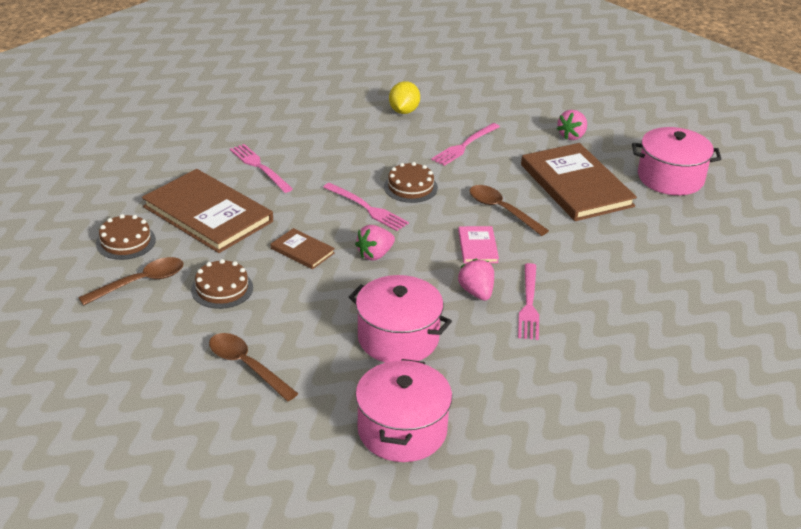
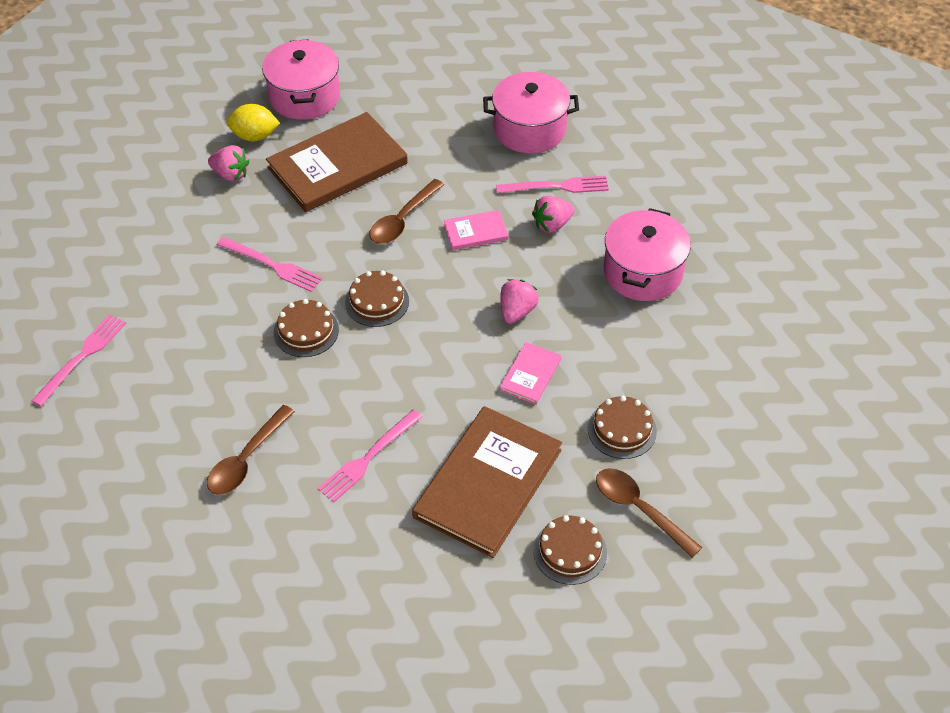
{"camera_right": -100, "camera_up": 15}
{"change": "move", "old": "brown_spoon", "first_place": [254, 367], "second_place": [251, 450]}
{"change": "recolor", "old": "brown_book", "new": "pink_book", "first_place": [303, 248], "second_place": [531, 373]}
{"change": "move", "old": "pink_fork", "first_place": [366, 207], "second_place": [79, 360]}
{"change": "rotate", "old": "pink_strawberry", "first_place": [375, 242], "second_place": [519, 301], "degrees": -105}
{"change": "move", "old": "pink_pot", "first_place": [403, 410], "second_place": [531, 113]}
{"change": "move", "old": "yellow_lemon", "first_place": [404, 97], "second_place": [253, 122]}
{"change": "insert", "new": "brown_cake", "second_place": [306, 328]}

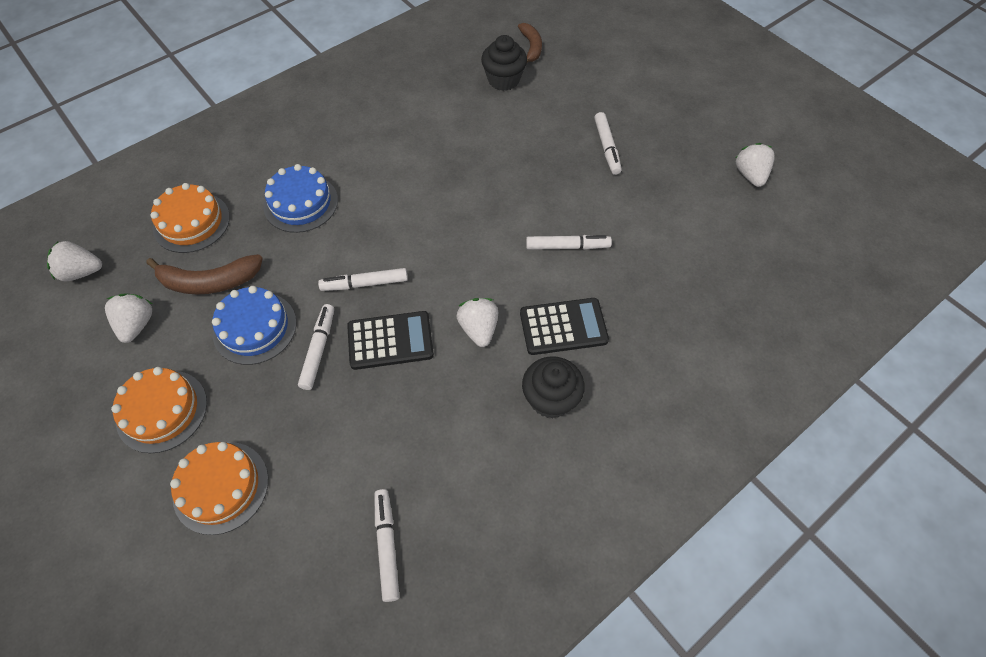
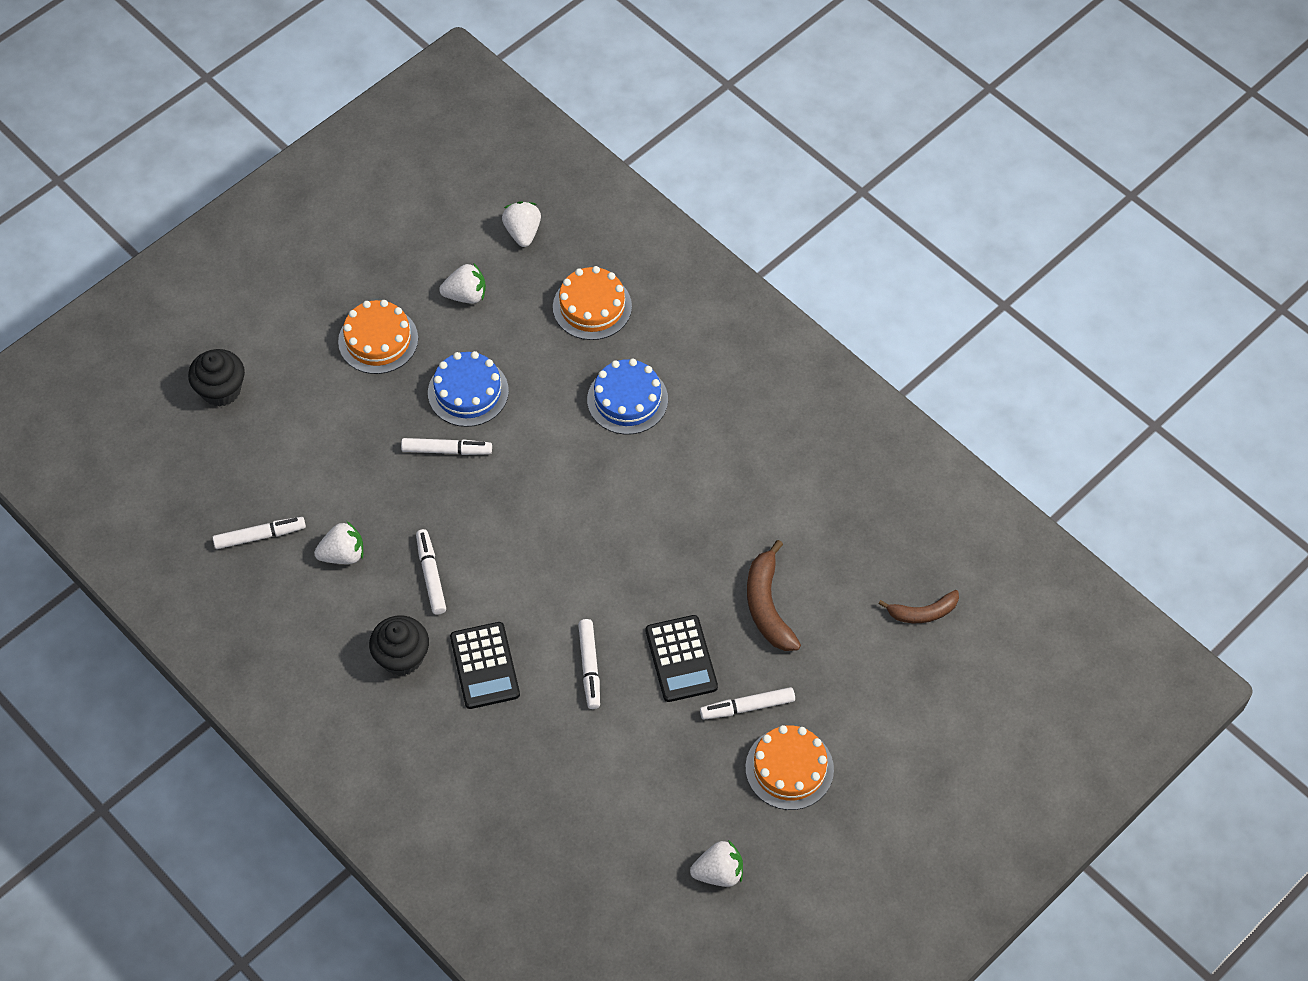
{"camera_right": 85, "camera_up": 0}
{"change": "move", "old": "brown_banana", "first_place": [204, 274], "second_place": [774, 595]}
{"change": "move", "old": "orange_cake", "first_place": [219, 488], "second_place": [789, 767]}
{"change": "move", "old": "white_marker", "first_place": [363, 279], "second_place": [431, 572]}
{"change": "move", "old": "black_calculator", "first_place": [390, 340], "second_place": [682, 658]}
{"change": "move", "old": "white_strawberry", "first_place": [477, 322], "second_place": [338, 542]}
{"change": "move", "old": "black_cupcake", "first_place": [504, 63], "second_place": [216, 378]}

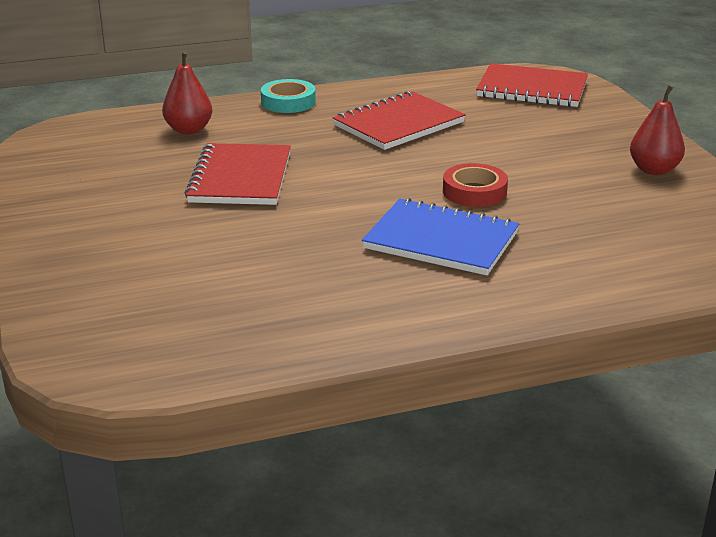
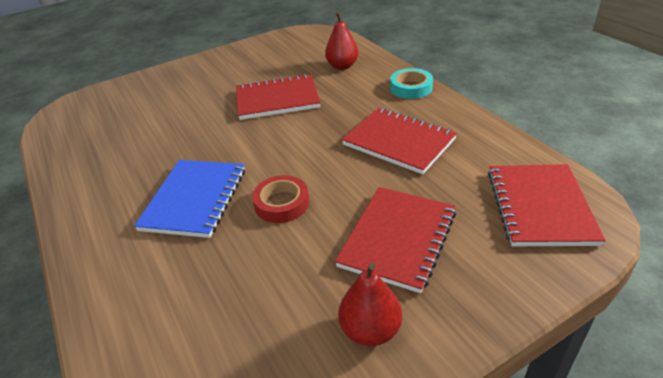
{"camera_right": 80, "camera_up": 10}
{"change": "insert", "new": "red_notebook", "second_place": [395, 240]}

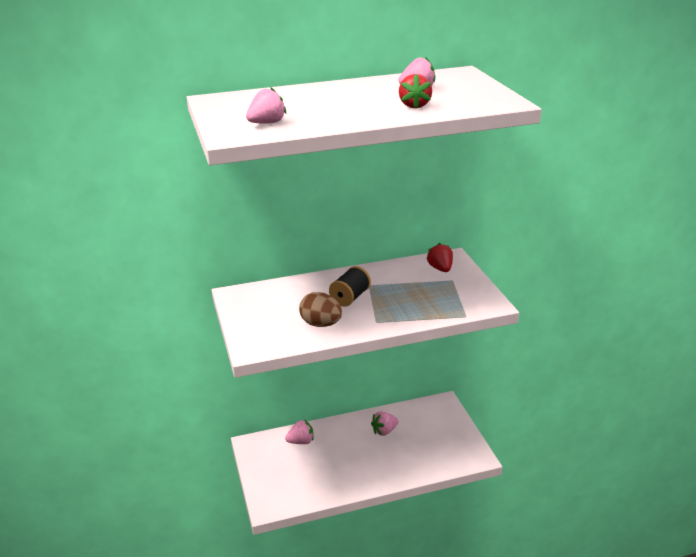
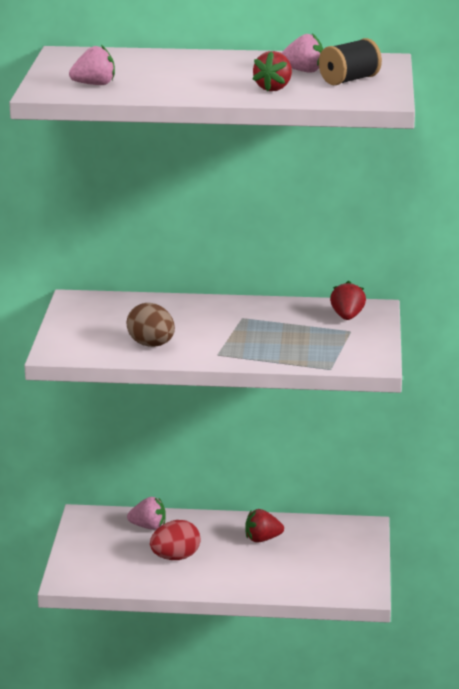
{"camera_right": 20, "camera_up": -5}
{"change": "move", "old": "black_spool", "first_place": [350, 286], "second_place": [350, 61]}
{"change": "recolor", "old": "pink_strawberry", "new": "red_strawberry", "first_place": [385, 423], "second_place": [264, 526]}
{"change": "insert", "new": "red_egg", "second_place": [175, 540]}

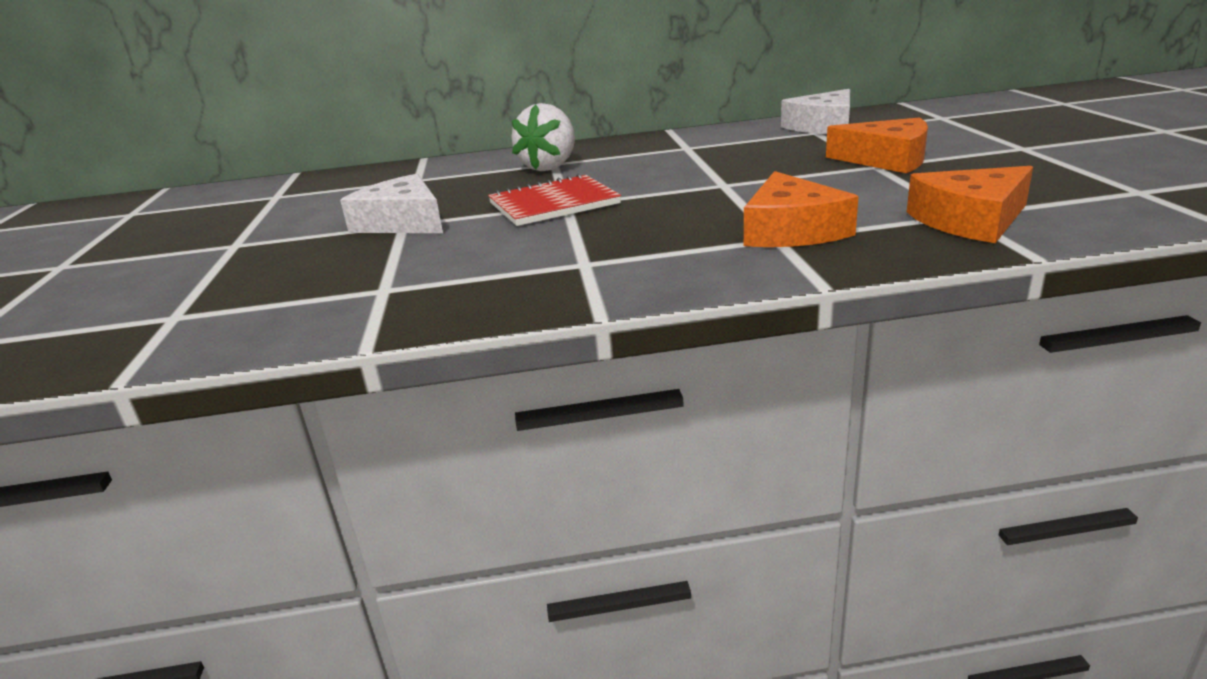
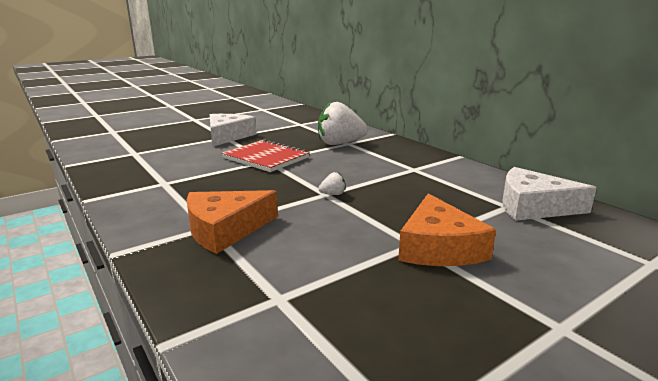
{"camera_right": 60, "camera_up": -5}
{"change": "delete", "old": "orange_cheese", "first_place": [970, 204]}
{"change": "insert", "new": "white_strawberry", "second_place": [332, 183]}

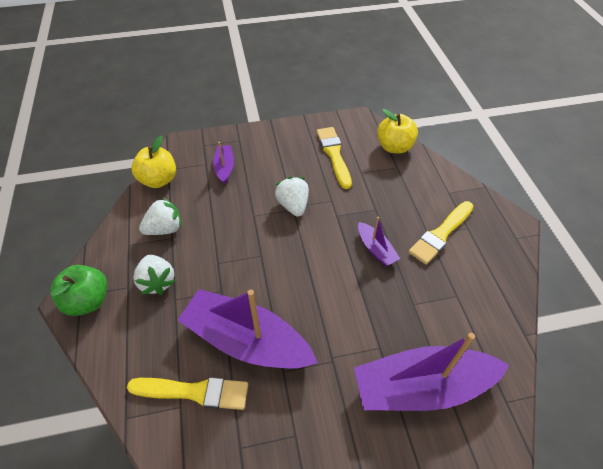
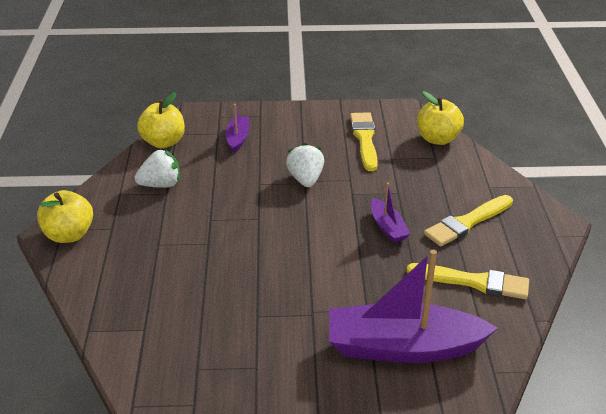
{"camera_right": 10, "camera_up": -15}
{"change": "recolor", "old": "green_apple", "new": "yellow_apple", "first_place": [78, 290], "second_place": [65, 216]}
{"change": "move", "old": "yellow_brush", "first_place": [187, 393], "second_place": [468, 281]}
{"change": "delete", "old": "white_strawberry", "first_place": [154, 275]}
{"change": "delete", "old": "purple_boat", "first_place": [248, 329]}

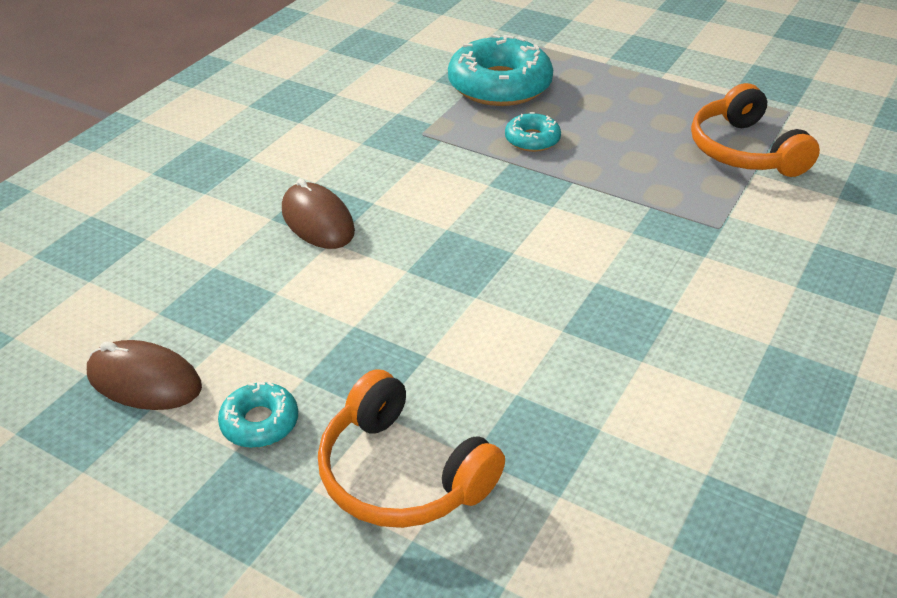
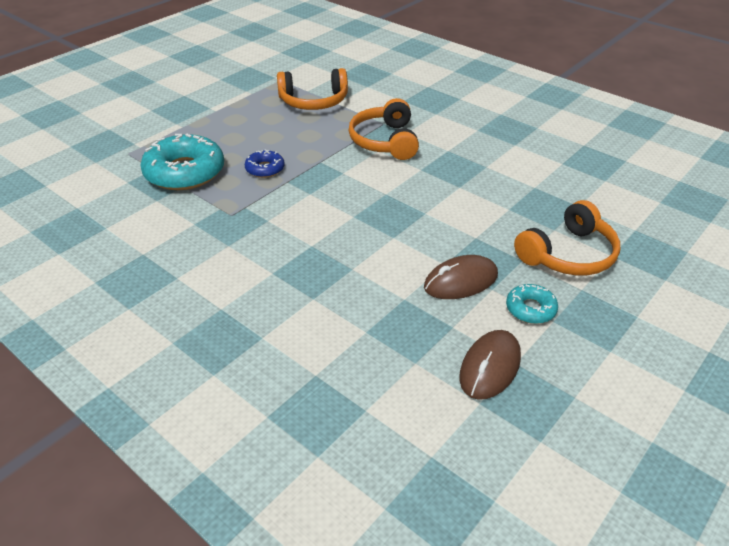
{"camera_right": -80, "camera_up": 0}
{"change": "move", "old": "brown_mouse", "first_place": [318, 213], "second_place": [461, 277]}
{"change": "recolor", "old": "turquoise_donut", "new": "blue_donut", "first_place": [533, 132], "second_place": [265, 164]}
{"change": "insert", "new": "orange_headphones", "second_place": [384, 129]}

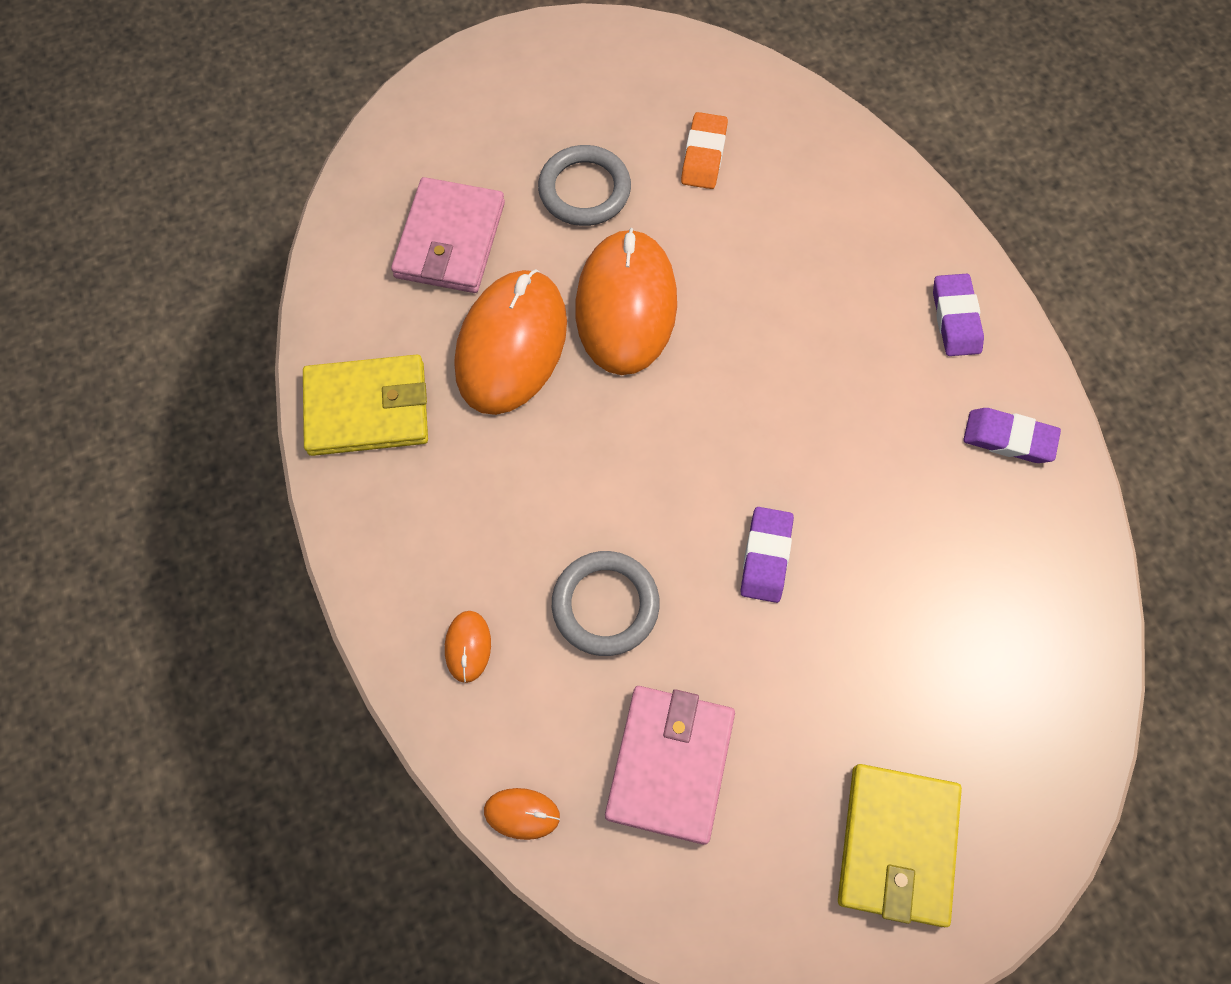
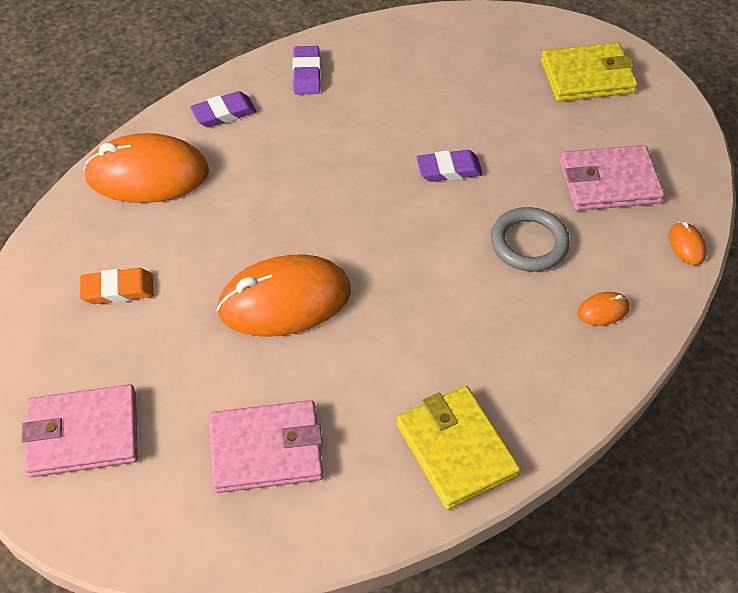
{"camera_right": -110, "camera_up": -15}
{"change": "move", "old": "orange_mouse", "first_place": [511, 342], "second_place": [146, 168]}
{"change": "delete", "old": "grey_ring", "first_place": [584, 185]}
{"change": "insert", "new": "pink_wallet", "second_place": [79, 430]}

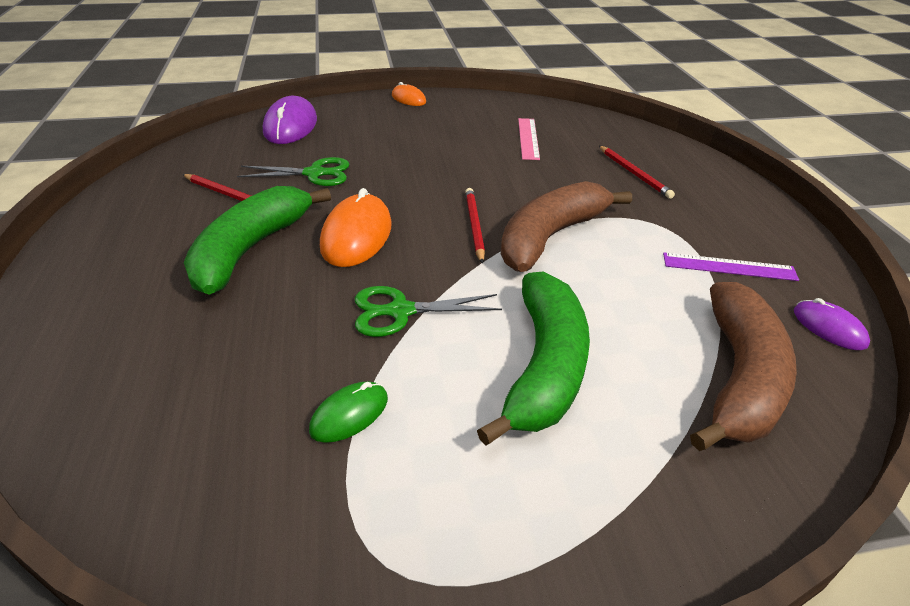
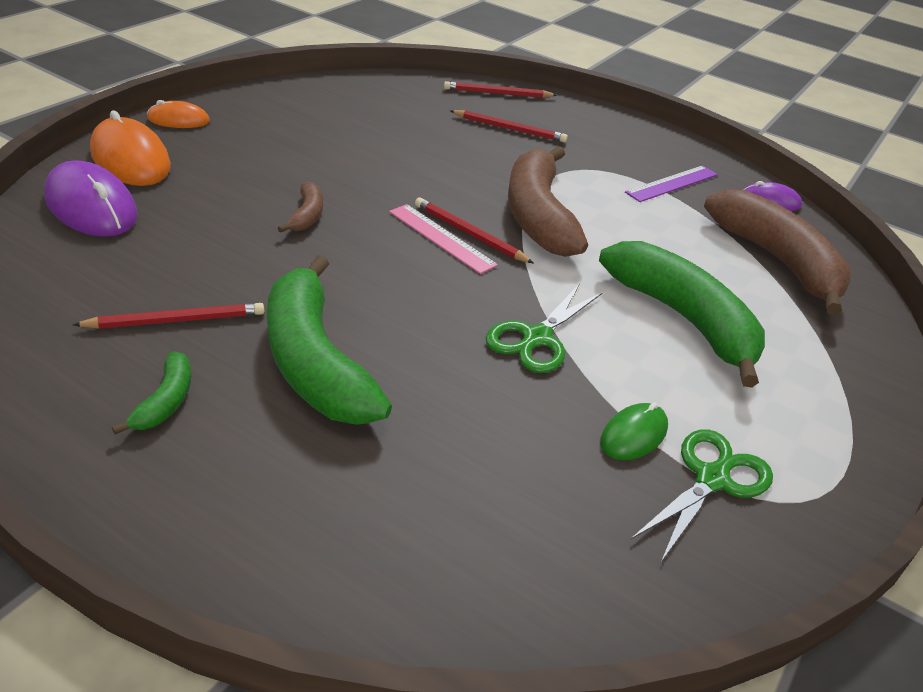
{"camera_right": -50, "camera_up": 0}
{"change": "move", "old": "green_scissors", "first_place": [293, 171], "second_place": [702, 495]}
{"change": "rotate", "old": "green_mouse", "first_place": [348, 412], "second_place": [634, 431], "degrees": 45}
{"change": "move", "old": "orange_mouse", "first_place": [356, 227], "second_place": [130, 148]}
{"change": "move", "old": "pink_ruler", "first_place": [529, 139], "second_place": [443, 239]}
{"change": "insert", "new": "green_banana", "second_place": [151, 393]}
{"change": "insert", "new": "brown_banana", "second_place": [300, 207]}
{"change": "insert", "new": "red_pencil", "second_place": [500, 89]}

